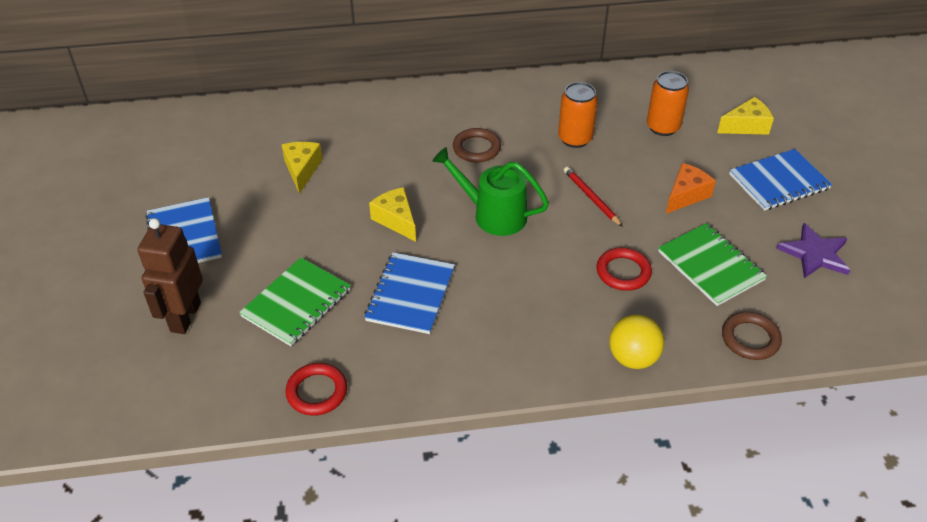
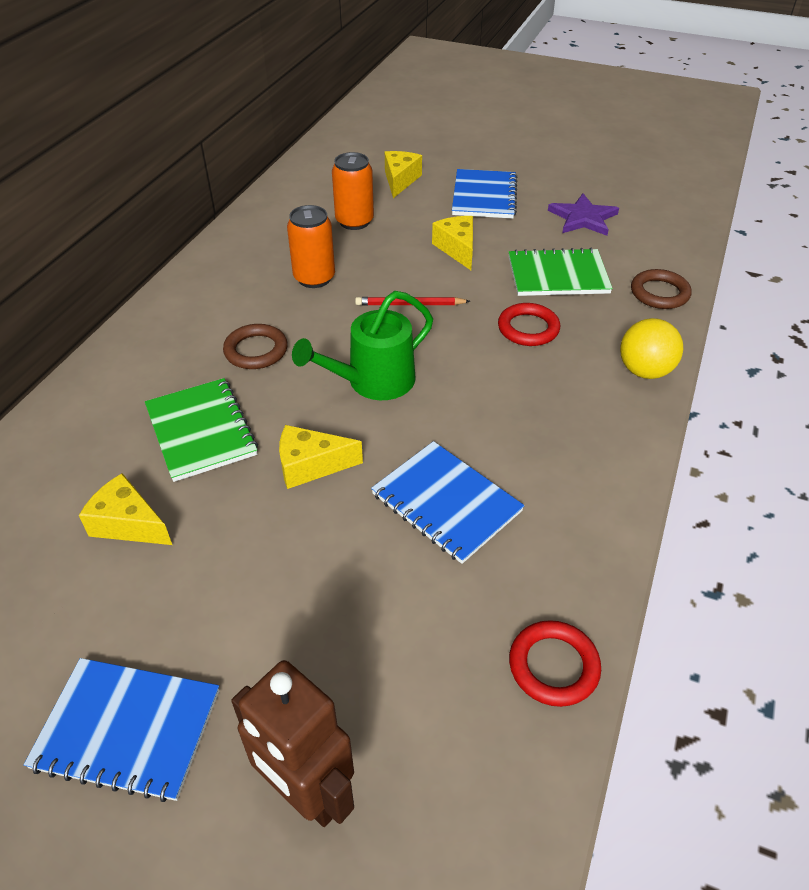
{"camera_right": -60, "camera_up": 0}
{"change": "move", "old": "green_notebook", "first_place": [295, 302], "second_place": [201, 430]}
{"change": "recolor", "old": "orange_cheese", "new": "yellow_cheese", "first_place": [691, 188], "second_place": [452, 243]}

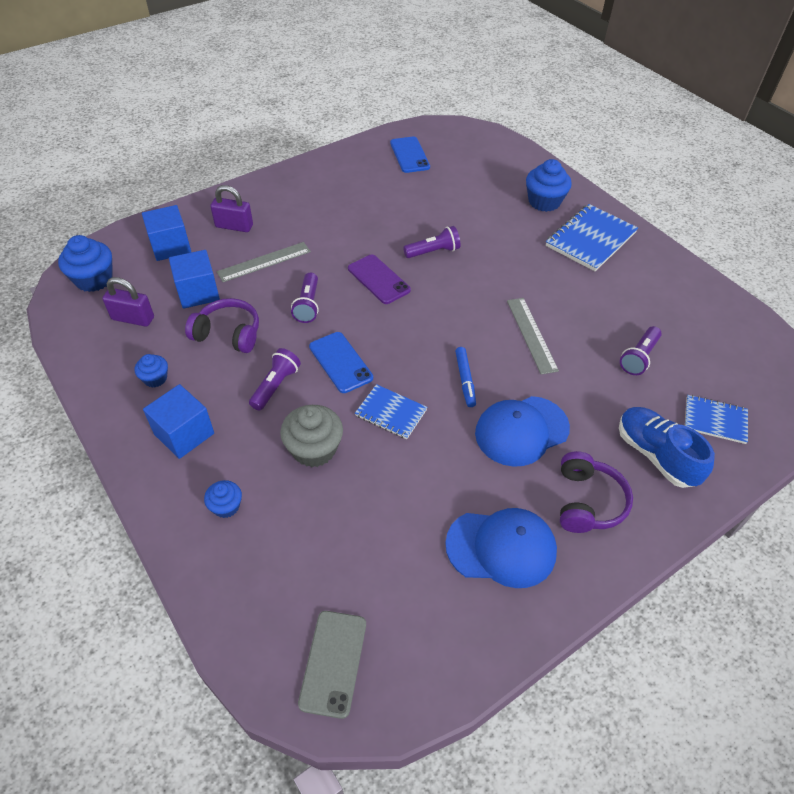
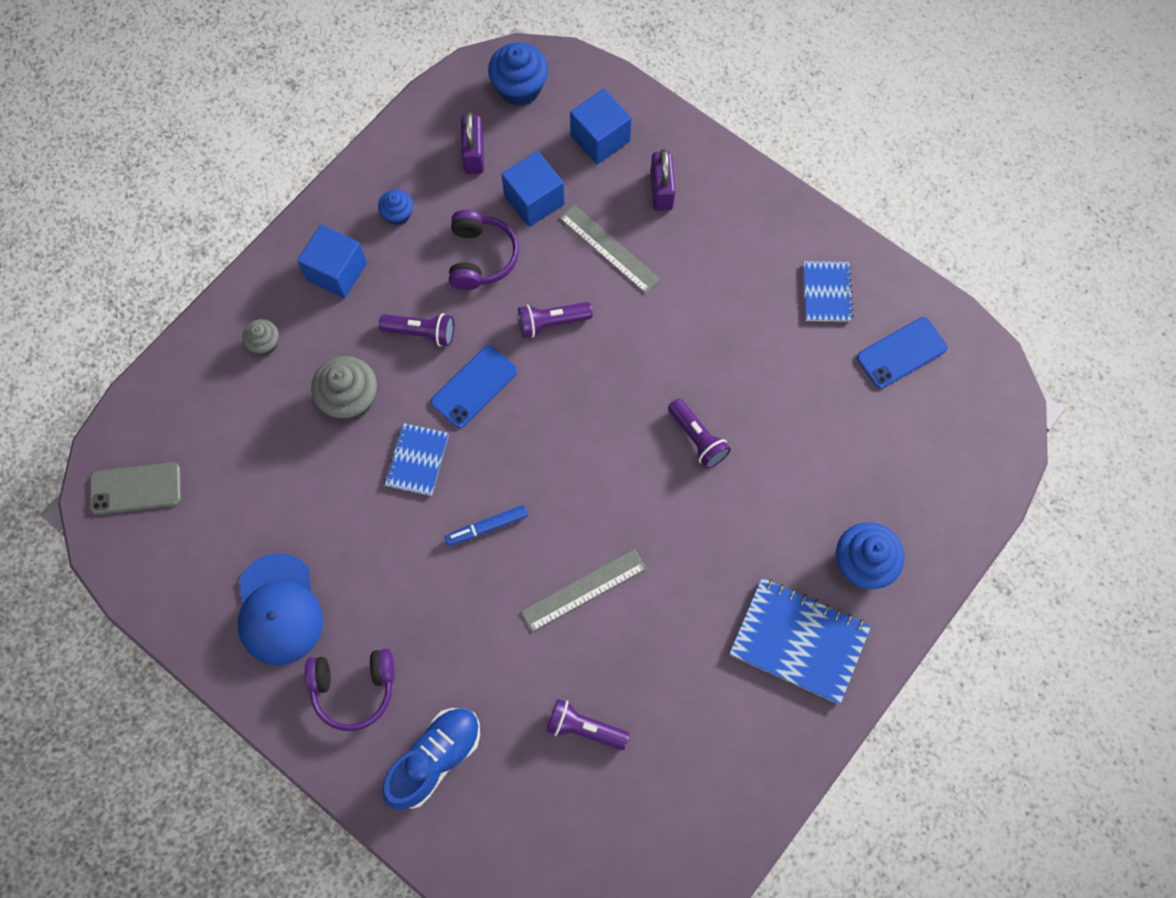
{"camera_right": 75, "camera_up": 20}
{"change": "recolor", "old": "blue_cupcake", "new": "grey_cupcake", "first_place": [223, 499], "second_place": [260, 337]}
{"change": "delete", "old": "purple_phone", "first_place": [379, 279]}
{"change": "delete", "old": "blue_cap", "first_place": [522, 431]}
{"change": "move", "old": "blue_notebook", "first_place": [716, 419], "second_place": [828, 291]}

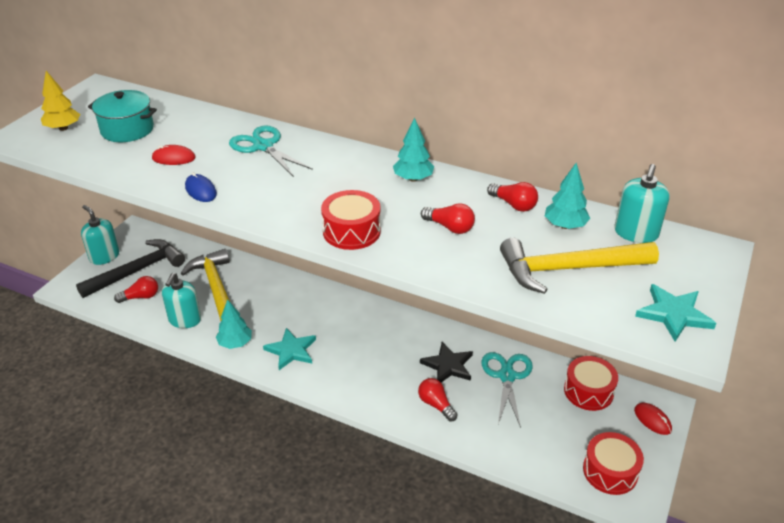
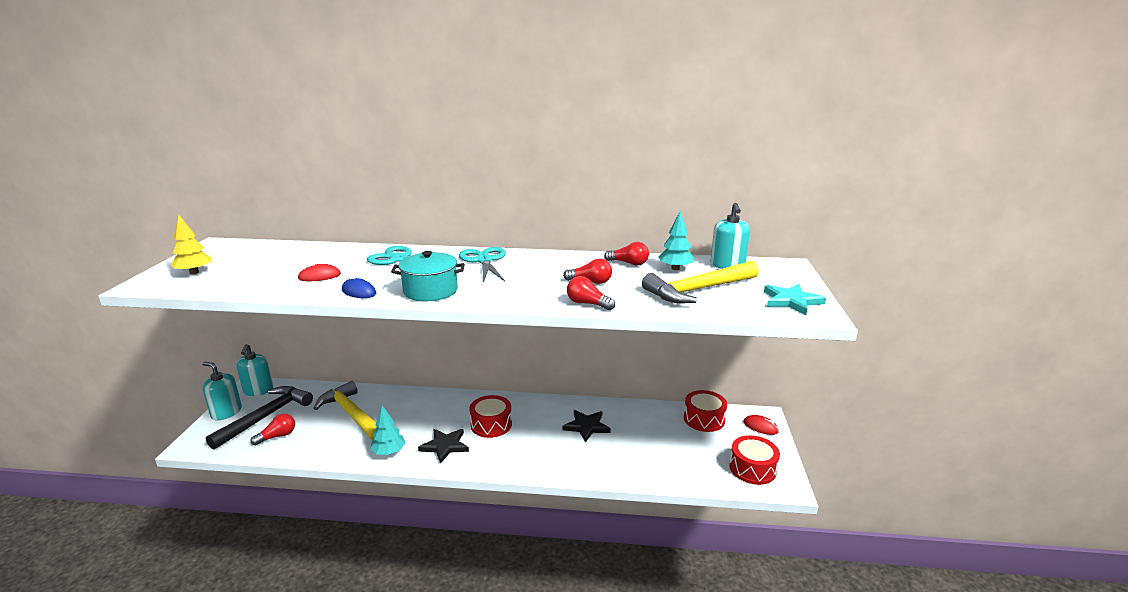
{"camera_right": -20, "camera_up": -15}
{"change": "move", "old": "turquoise_pot", "first_place": [122, 116], "second_place": [428, 276]}
{"change": "move", "old": "turquoise_soap_dispenser", "first_place": [181, 300], "second_place": [254, 370]}
{"change": "recolor", "old": "turquoise_star", "new": "black_star", "first_place": [289, 349], "second_place": [443, 446]}
{"change": "move", "old": "red_drum", "first_place": [351, 220], "second_place": [490, 416]}
{"change": "delete", "old": "turquoise_tree", "first_place": [413, 150]}
{"change": "move", "old": "red_light_bulb", "first_place": [438, 399], "second_place": [591, 293]}
{"change": "move", "old": "turquoise_scissors", "first_place": [507, 390], "second_place": [482, 265]}

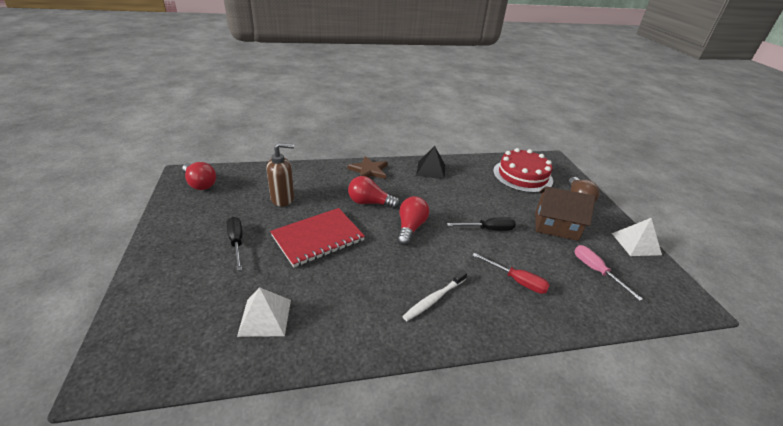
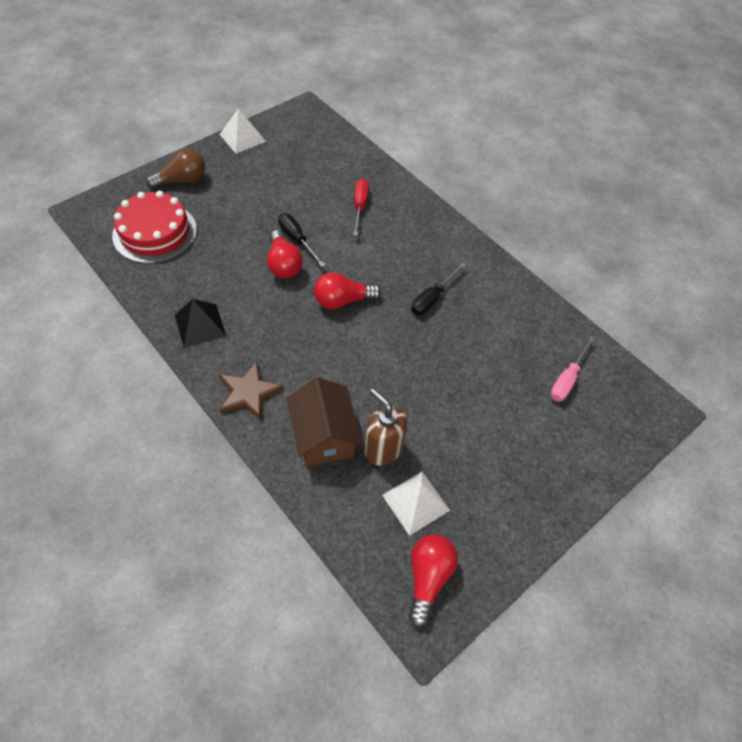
{"camera_right": -120, "camera_up": 20}
{"change": "move", "old": "black_screwdriver", "first_place": [234, 244], "second_place": [438, 288]}
{"change": "move", "old": "white_pyramid", "first_place": [264, 312], "second_place": [416, 504]}
{"change": "delete", "old": "red_notebook", "first_place": [317, 237]}
{"change": "move", "old": "red_light_bulb", "first_place": [374, 192], "second_place": [285, 254]}
{"change": "delete", "old": "white_toothbrush", "first_place": [434, 295]}
{"change": "move", "old": "brown_house", "first_place": [565, 213], "second_place": [324, 422]}
{"change": "move", "old": "pink_screwdriver", "first_place": [608, 273], "second_place": [572, 369]}

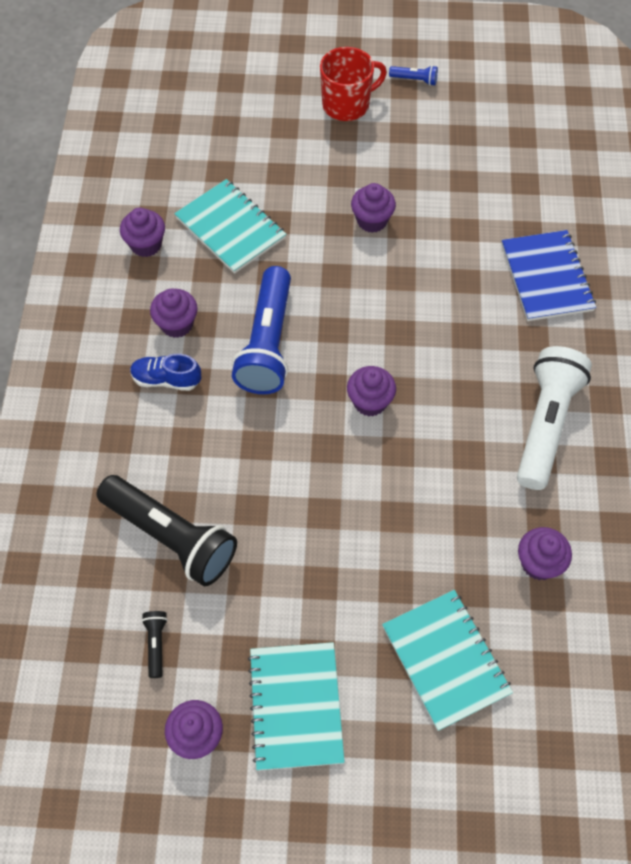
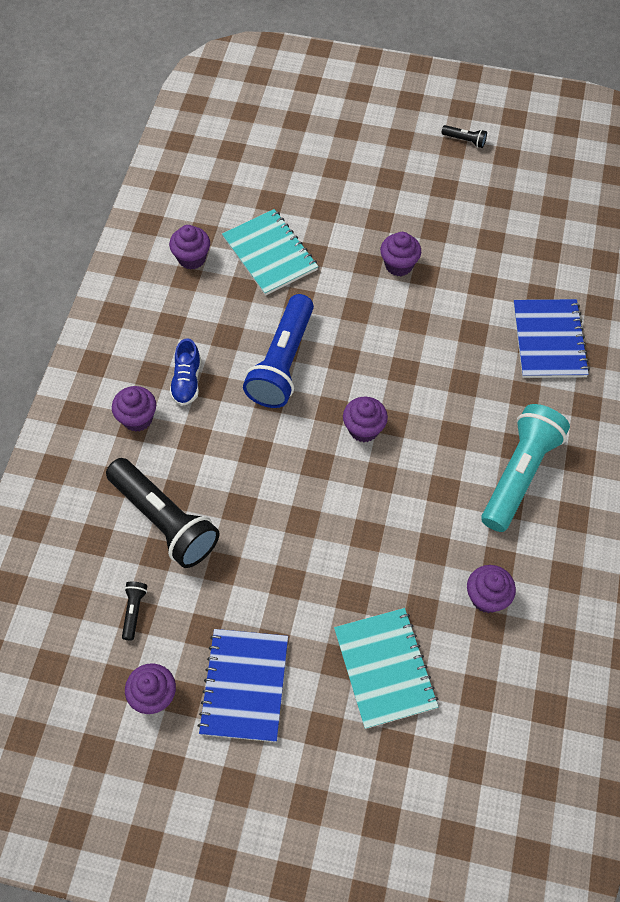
{"camera_right": 10, "camera_up": 0}
{"change": "rotate", "old": "blue_shoe", "first_place": [165, 372], "second_place": [185, 372], "degrees": -105}
{"change": "move", "old": "purple_cupcake", "first_place": [174, 313], "second_place": [134, 409]}
{"change": "recolor", "old": "turquoise_notebook", "new": "blue_notebook", "first_place": [296, 706], "second_place": [243, 685]}
{"change": "delete", "old": "red_mug", "first_place": [353, 84]}
{"change": "recolor", "old": "blue_flashlight", "new": "black_flashlight", "first_place": [413, 75], "second_place": [464, 136]}
{"change": "recolor", "old": "white_flashlight", "new": "turquoise_flashlight", "first_place": [554, 418], "second_place": [525, 468]}

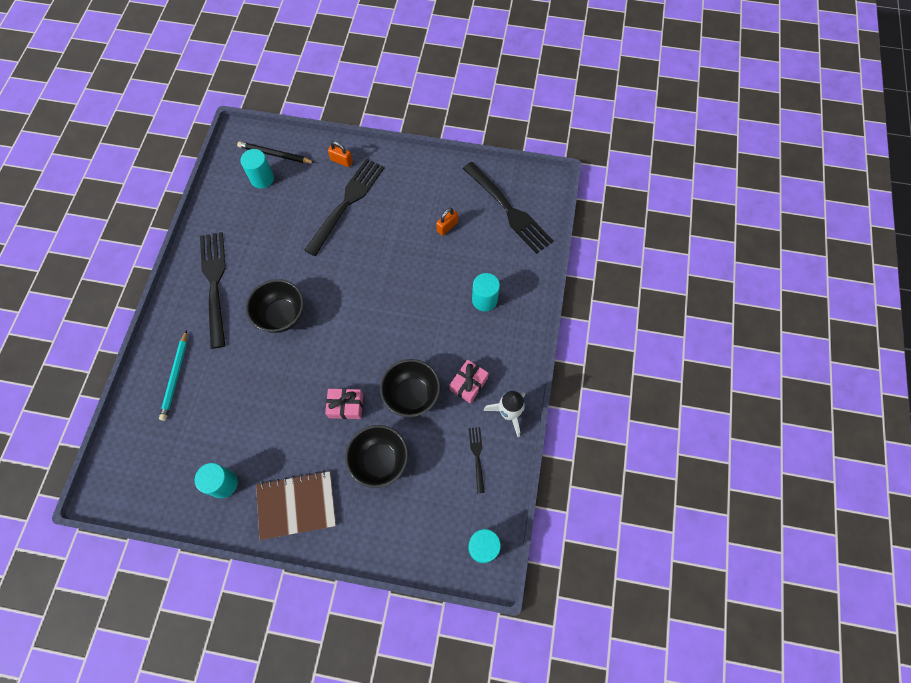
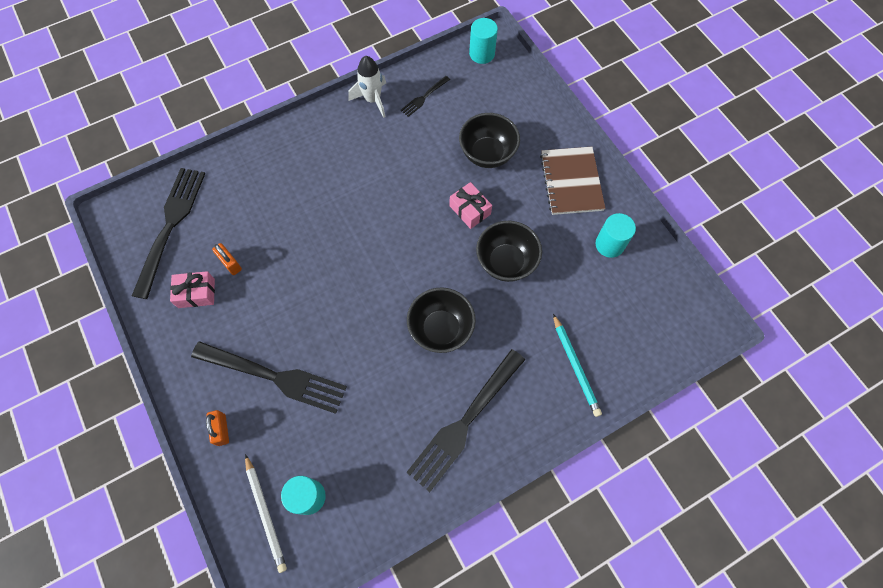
{"camera_right": -130, "camera_up": 0}
{"change": "rotate", "old": "turquoise_pencil", "first_place": [173, 375], "second_place": [577, 365], "degrees": 105}
{"change": "recolor", "old": "black_pencil", "new": "white_pencil", "first_place": [276, 152], "second_place": [266, 513]}
{"change": "rotate", "old": "brown_notebook", "first_place": [296, 505], "second_place": [573, 181], "degrees": 45}
{"change": "rotate", "old": "black_fork", "first_place": [344, 207], "second_place": [269, 377], "degrees": -150}
{"change": "move", "old": "black_bowl", "first_place": [410, 388], "second_place": [509, 251]}
{"change": "rotate", "old": "orange_padlock", "first_place": [447, 222], "second_place": [227, 259], "degrees": 45}
{"change": "move", "old": "pink_gift", "first_place": [469, 381], "second_place": [192, 289]}
{"change": "delete", "old": "turquoise_cylinder", "first_place": [486, 292]}

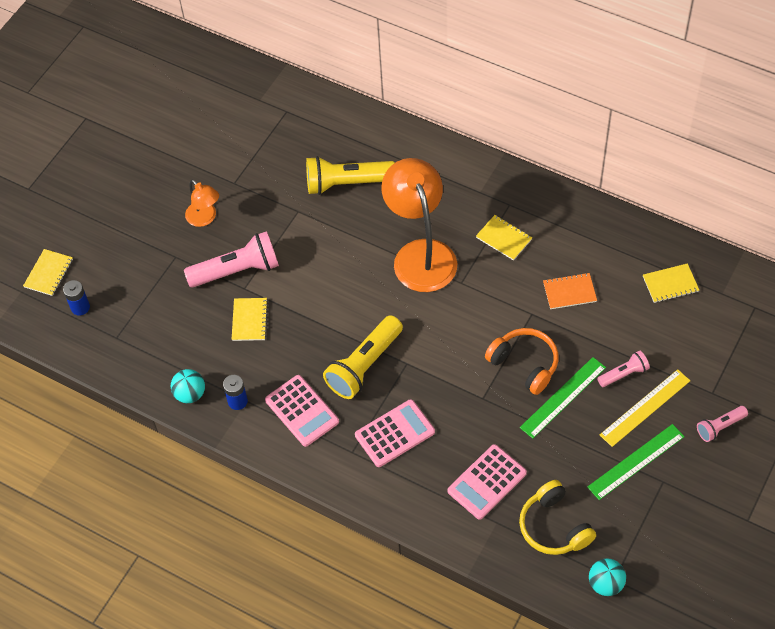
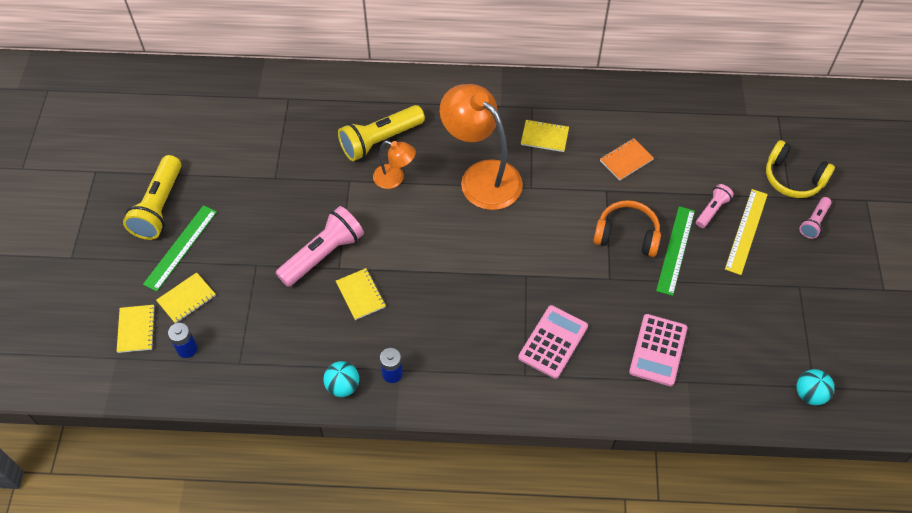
{"camera_right": -30, "camera_up": 0}
{"change": "move", "old": "orange_lamp", "first_place": [202, 203], "second_place": [394, 165]}
{"change": "delete", "old": "pink_calculator", "first_place": [302, 411]}
{"change": "move", "old": "yellow_flashlight", "first_place": [363, 357], "second_place": [152, 197]}
{"change": "move", "old": "yellow_headphones", "first_place": [557, 517], "second_place": [800, 169]}
{"change": "move", "old": "green_ruler", "first_place": [636, 462], "second_place": [180, 248]}
{"change": "move", "old": "yellow_notebook", "first_place": [671, 283], "second_place": [186, 297]}

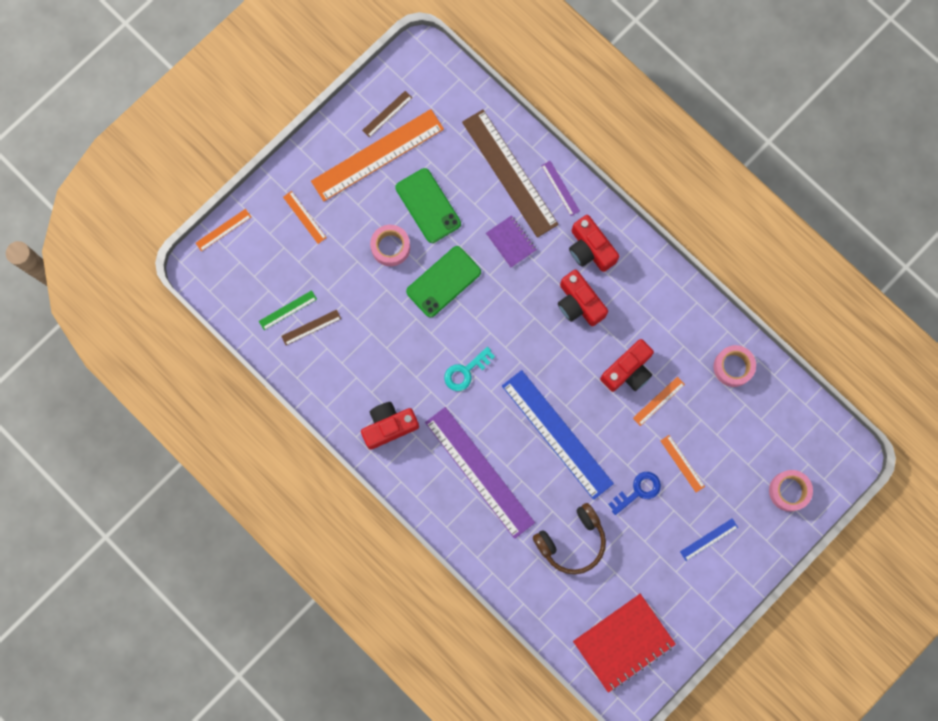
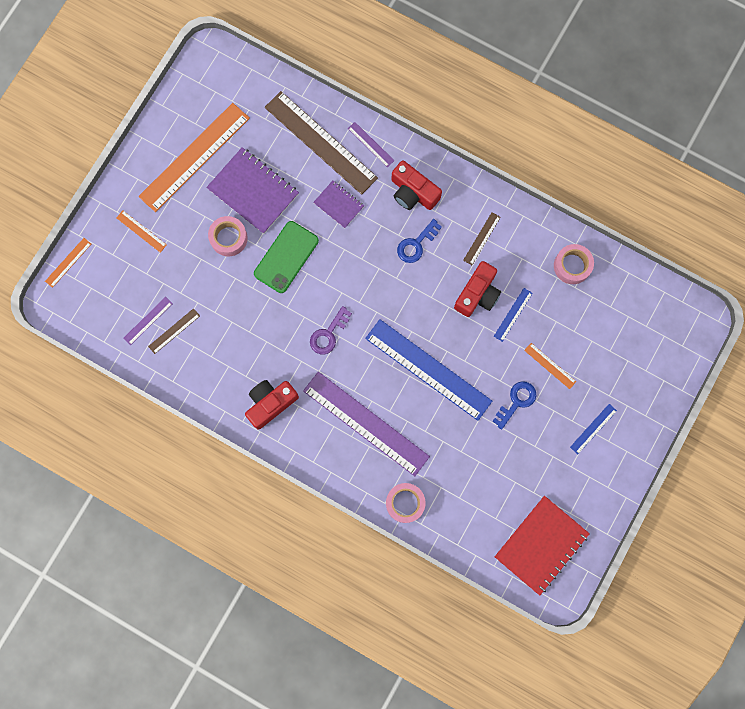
{"camera_right": -15, "camera_up": 0}
{"change": "recolor", "old": "green_ruler", "new": "purple_ruler", "first_place": [288, 310], "second_place": [147, 321]}
{"change": "move", "old": "brown_ruler", "first_place": [387, 114], "second_place": [482, 238]}
{"change": "replace", "old": "green_phone", "new": "purple_notebook", "first_place": [428, 205], "second_place": [252, 190]}
{"change": "recolor", "old": "turquoise_key", "new": "purple_key", "first_place": [469, 369], "second_place": [331, 330]}
{"change": "delete", "old": "brown_headphones", "first_place": [569, 538]}
{"change": "replace", "old": "red_camera", "new": "blue_key", "first_place": [583, 298], "second_place": [419, 241]}
{"change": "recolor", "old": "orange_ruler", "new": "blue_ruler", "first_place": [659, 401], "second_place": [513, 315]}
{"change": "move", "old": "pink_tape", "first_place": [791, 491], "second_place": [406, 503]}

